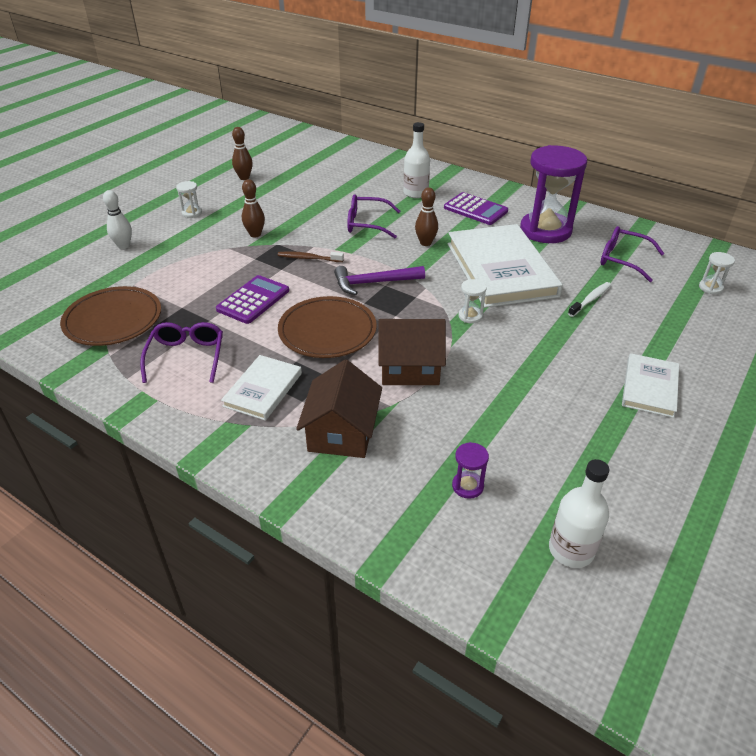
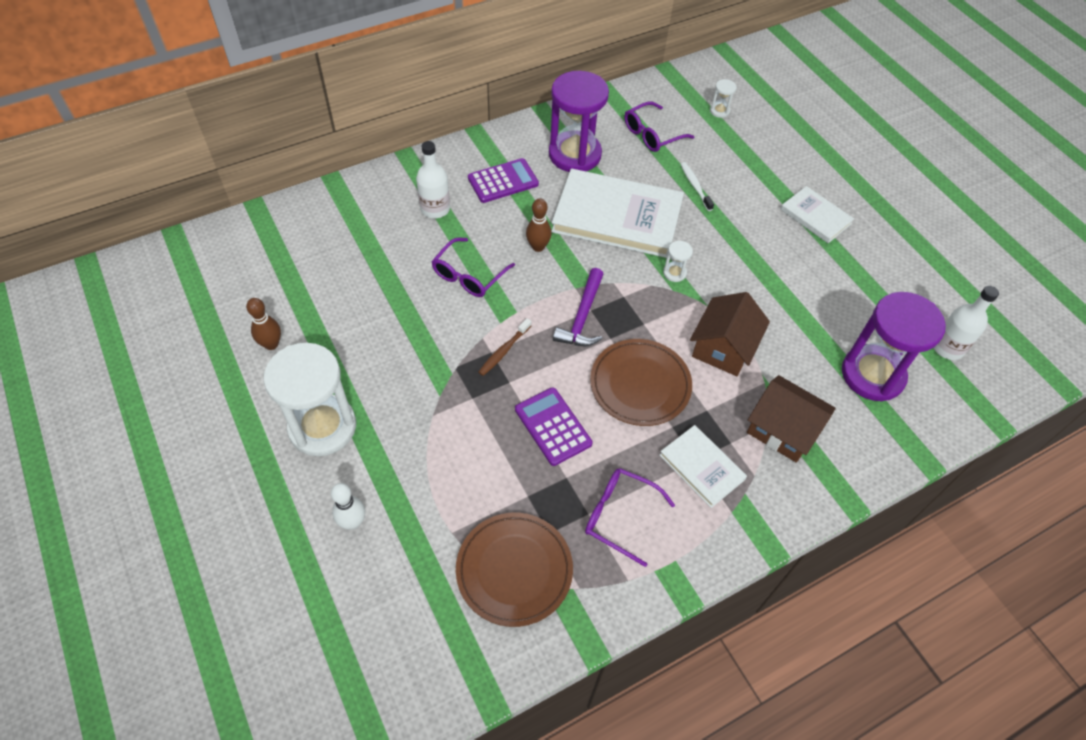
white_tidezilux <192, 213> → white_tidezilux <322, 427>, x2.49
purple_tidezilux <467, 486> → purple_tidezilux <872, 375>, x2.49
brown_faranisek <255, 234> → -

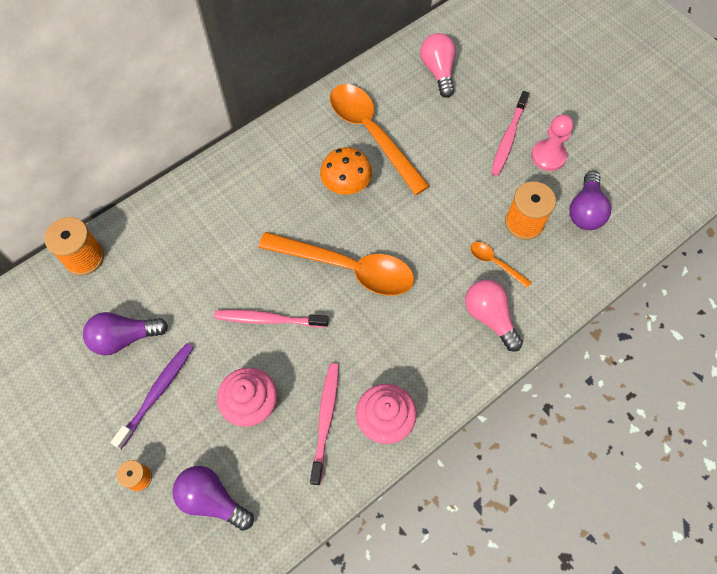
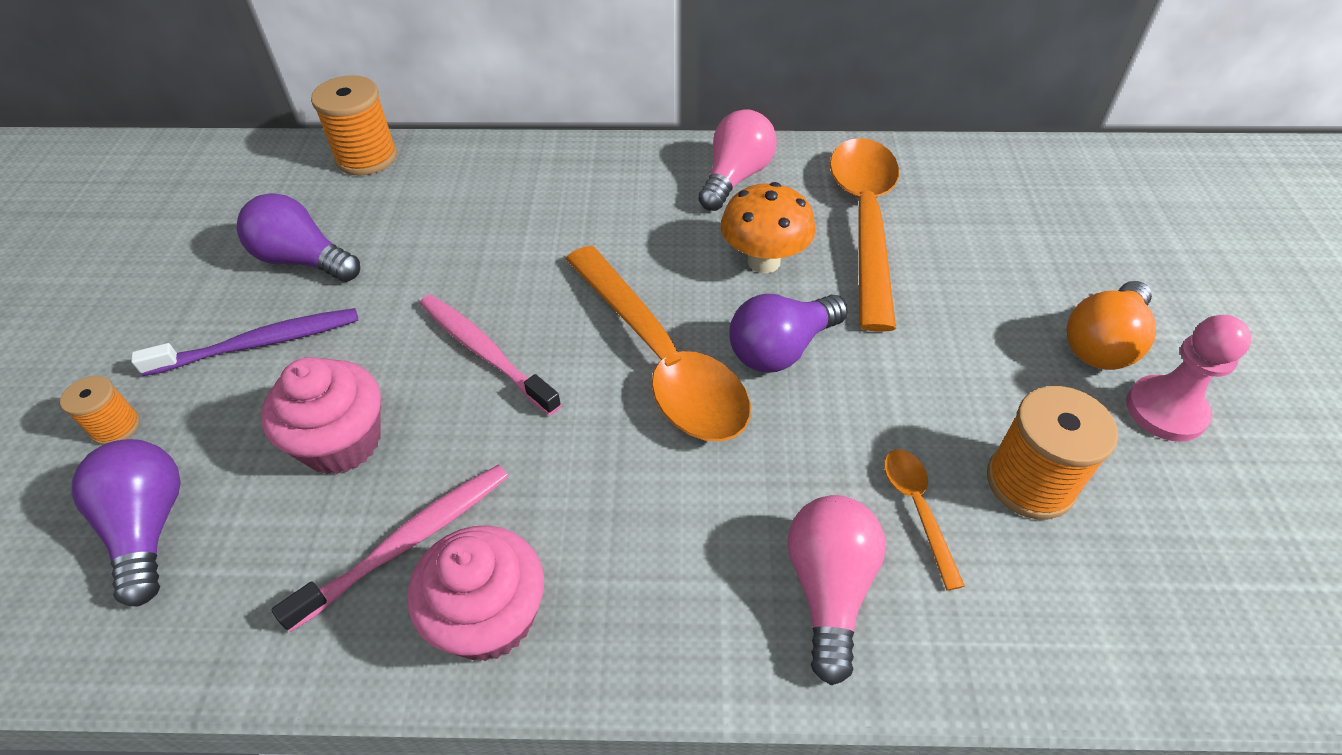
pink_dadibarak <438, 71> → pink_dadibarak <735, 178>, move
purple_dadibarak <585, 211> → purple_dadibarak <781, 349>, move
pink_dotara <508, 138> → orange_dadibarak <1102, 343>

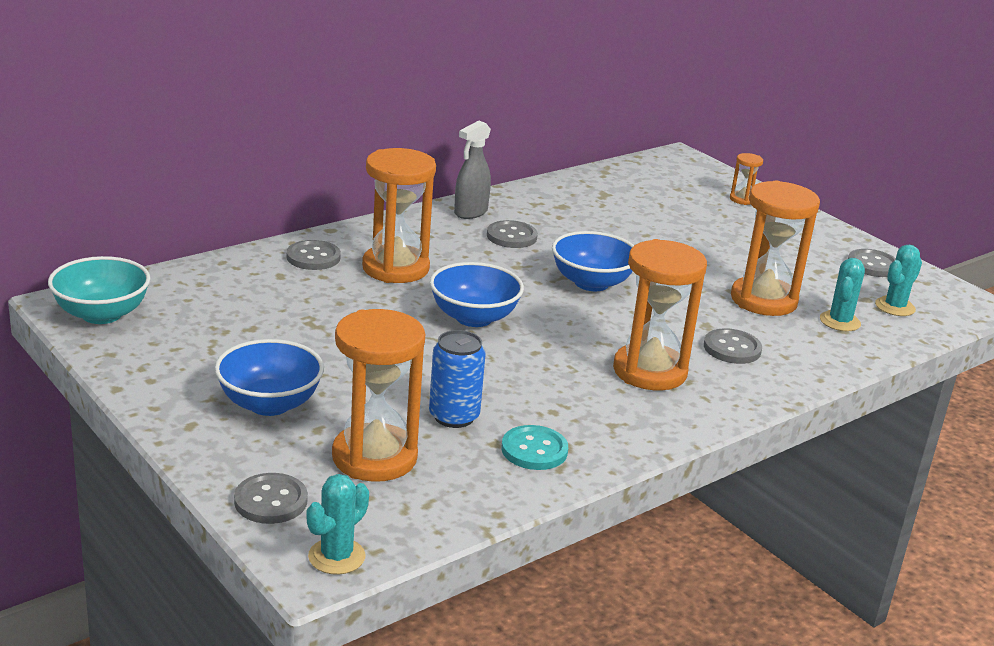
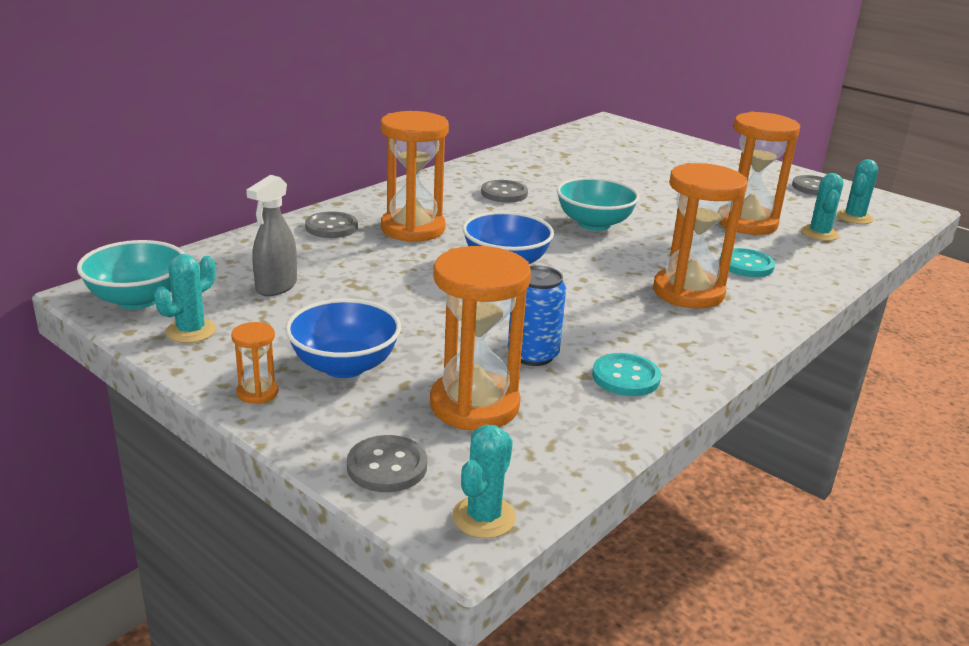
- → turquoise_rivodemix <191, 331>
orange_tidezilux <742, 199> → orange_tidezilux <257, 392>, move
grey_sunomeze <470, 212> → grey_sunomeze <276, 287>, move
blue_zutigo <591, 283> → turquoise_zutigo <594, 224>
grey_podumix <732, 348> → turquoise_podumix <746, 265>

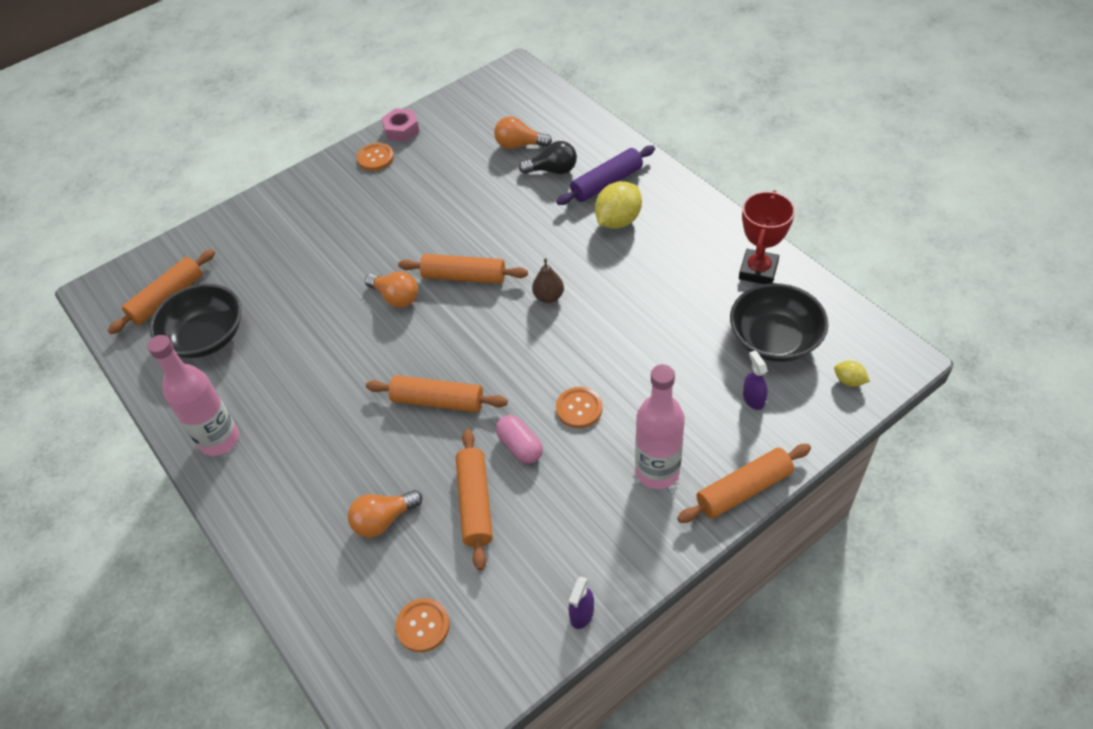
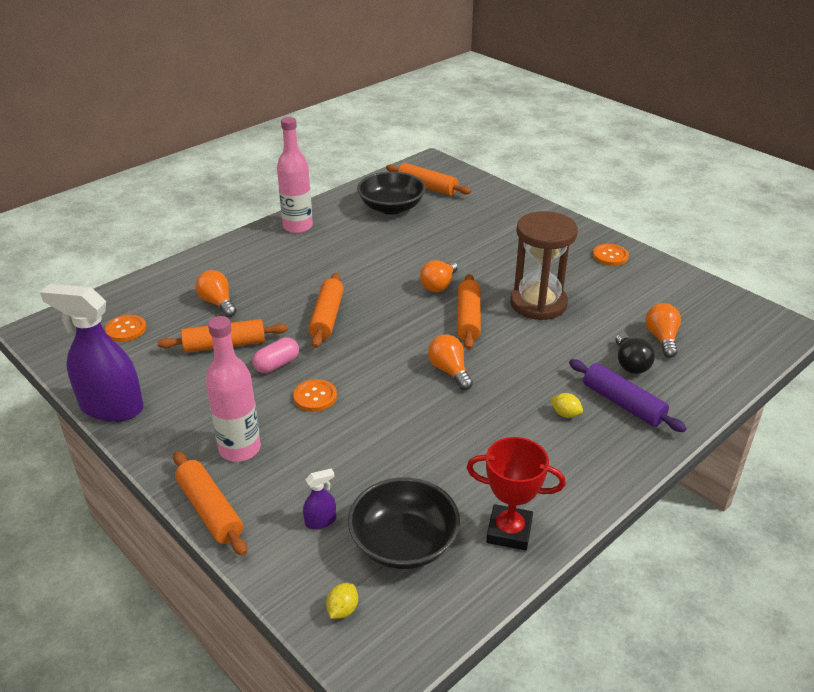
purple_sunomeze <582, 614> → purple_sunomeze <111, 407>, x2.45
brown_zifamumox <548, 297> → orange_dadibarak <449, 371>
- → brown_tidezilux <538, 303>
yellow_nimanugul <618, 221> → yellow_nimanugul <565, 414>, x0.50
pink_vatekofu <401, 130> → -

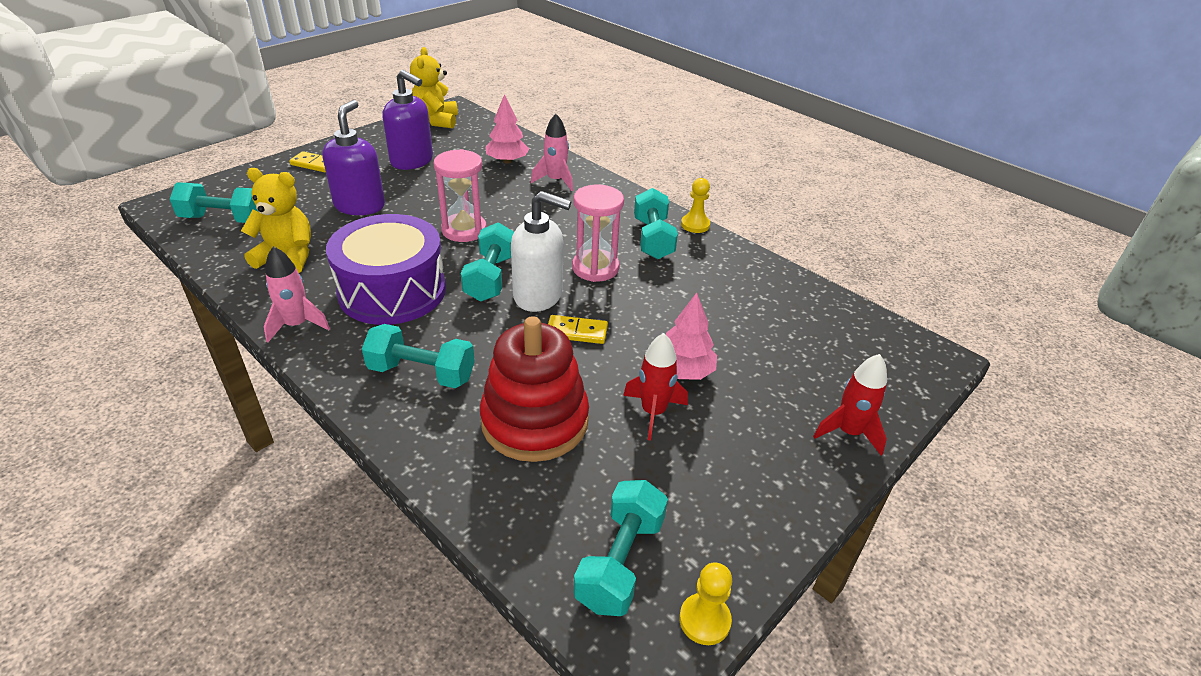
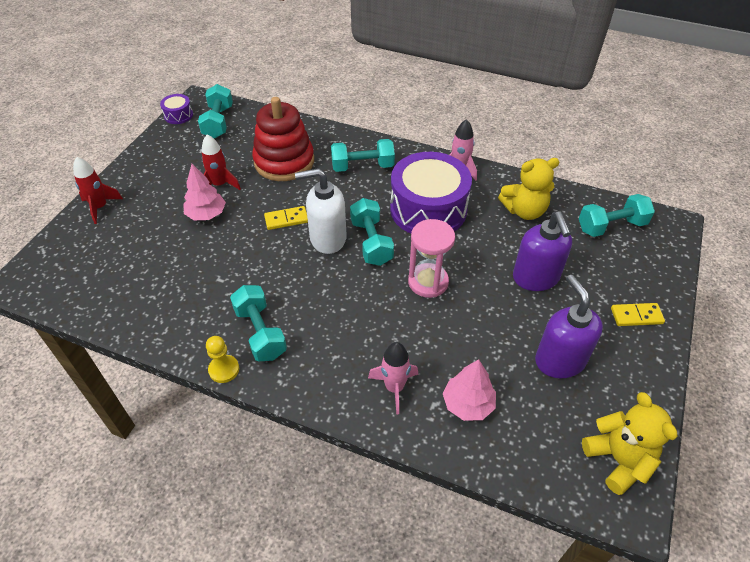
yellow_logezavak <704, 620> → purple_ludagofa <178, 115>
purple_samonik <412, 161> → purple_samonik <559, 360>, 60 degrees clockwise
pink_tidezilux <595, 268> → -

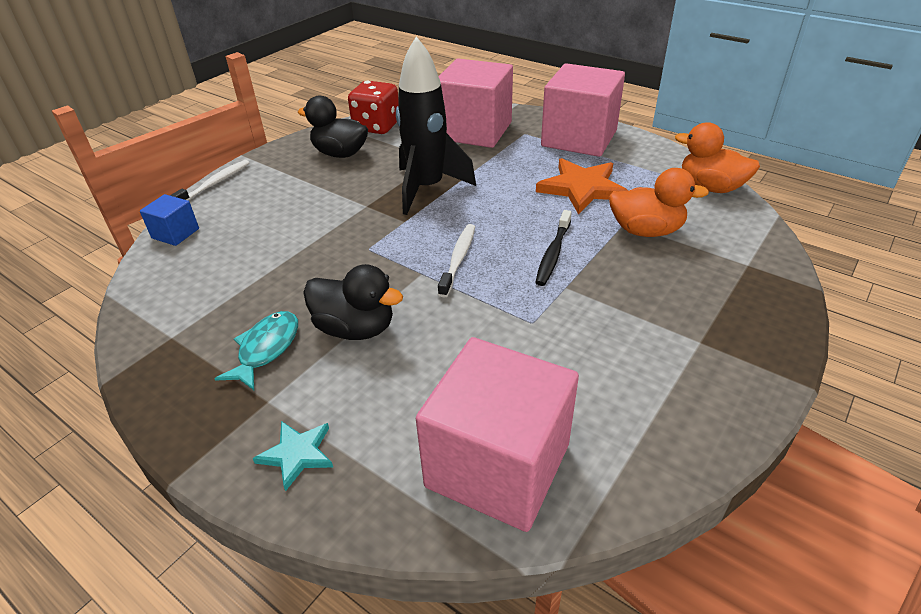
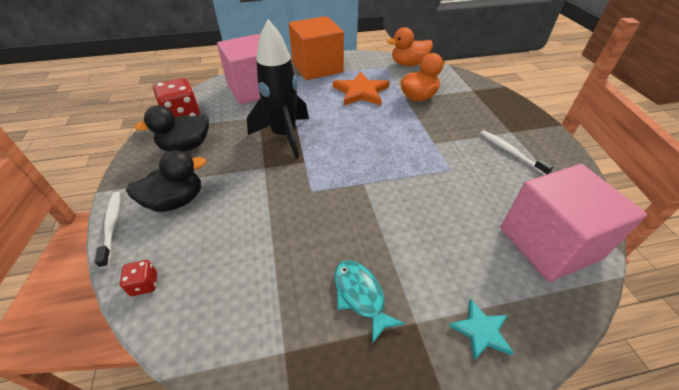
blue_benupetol <175, 233> → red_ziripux <144, 284>
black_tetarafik <355, 328> → black_tetarafik <176, 201>, move
pink_benupetol <579, 138> → orange_benupetol <317, 67>
white_dotara <458, 259> → white_dotara <510, 152>, move
black_dotara <553, 253> → -

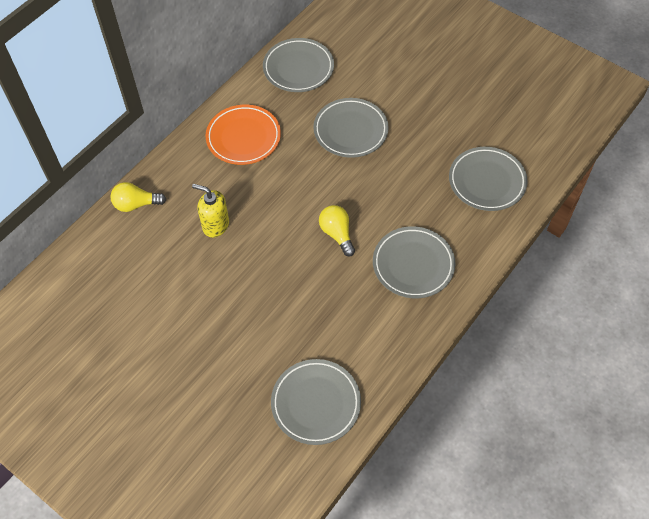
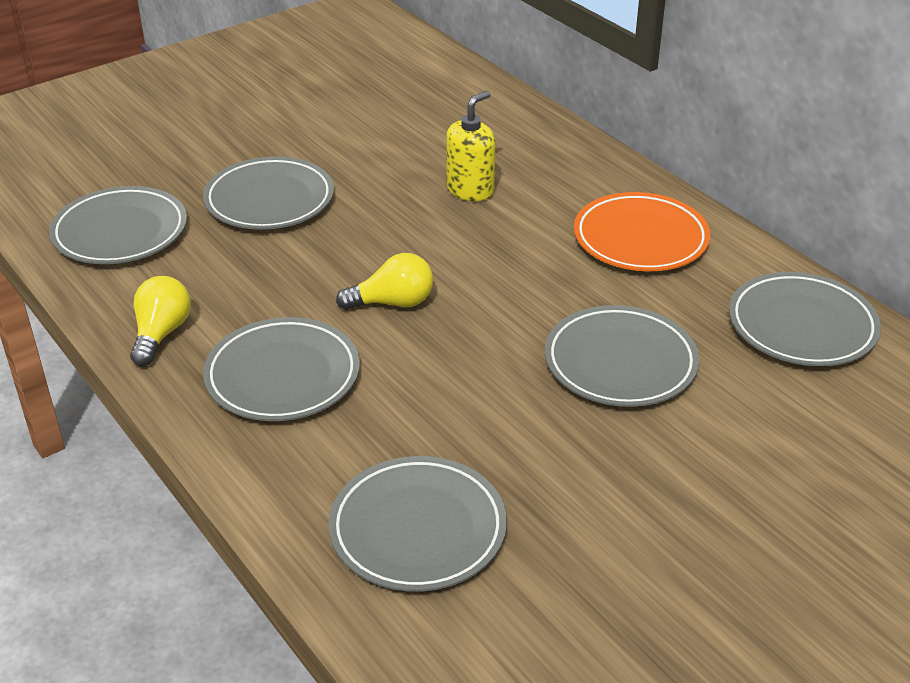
yellow_dadibarak <136, 204> → yellow_dadibarak <161, 334>, move
- → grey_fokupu <269, 200>

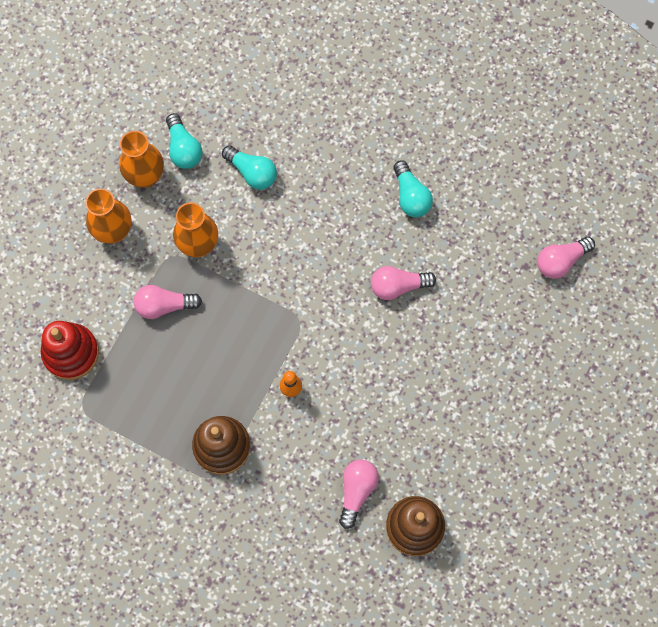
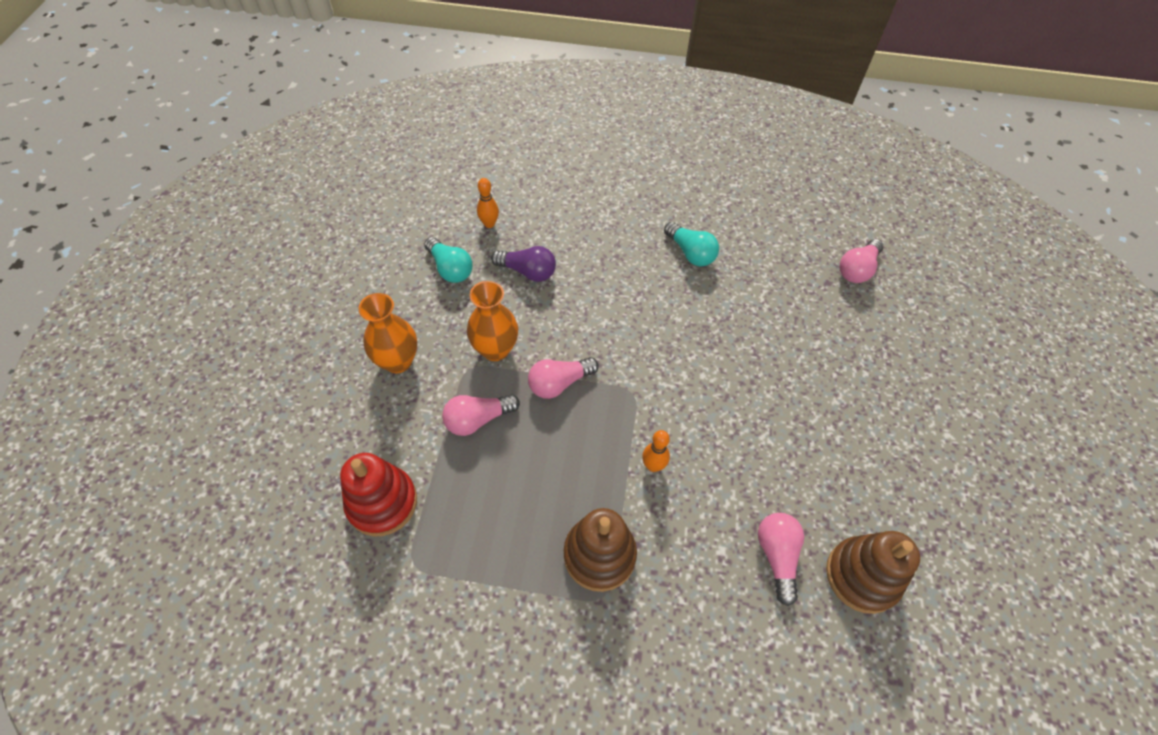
- → orange_faranisek <489, 224>
turquoise_dadibarak <252, 172> → purple_dadibarak <527, 272>
pink_dadibarak <398, 286> → pink_dadibarak <559, 383>, move
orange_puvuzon <145, 176> → -

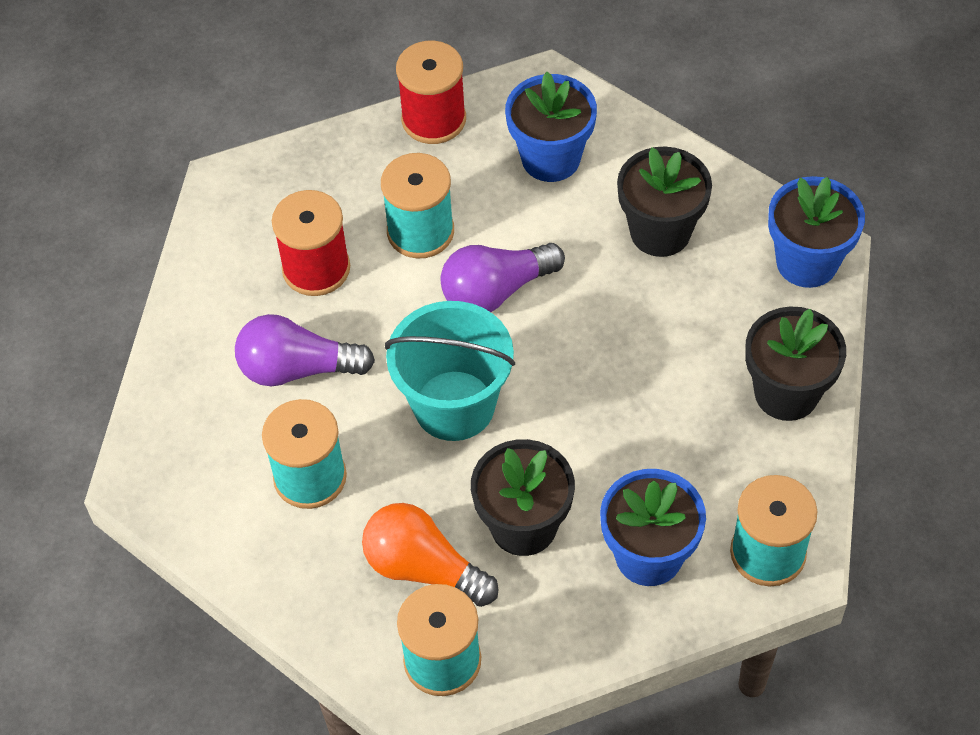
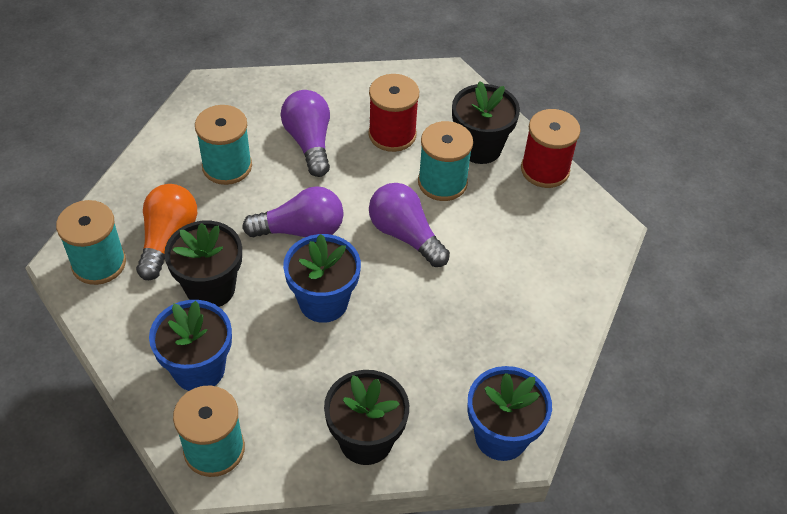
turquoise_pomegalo <454, 405> → purple_dadibarak <301, 230>
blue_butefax <551, 158> → blue_butefax <323, 302>, move
black_butefax <660, 232> → black_butefax <480, 148>, move

